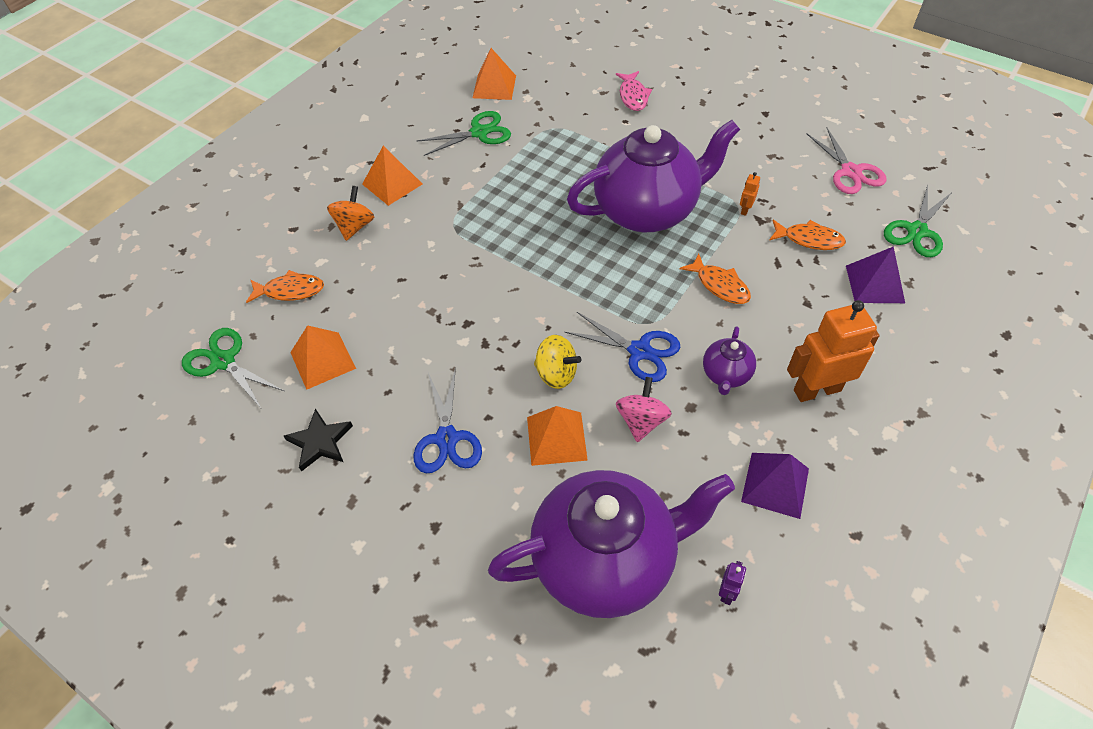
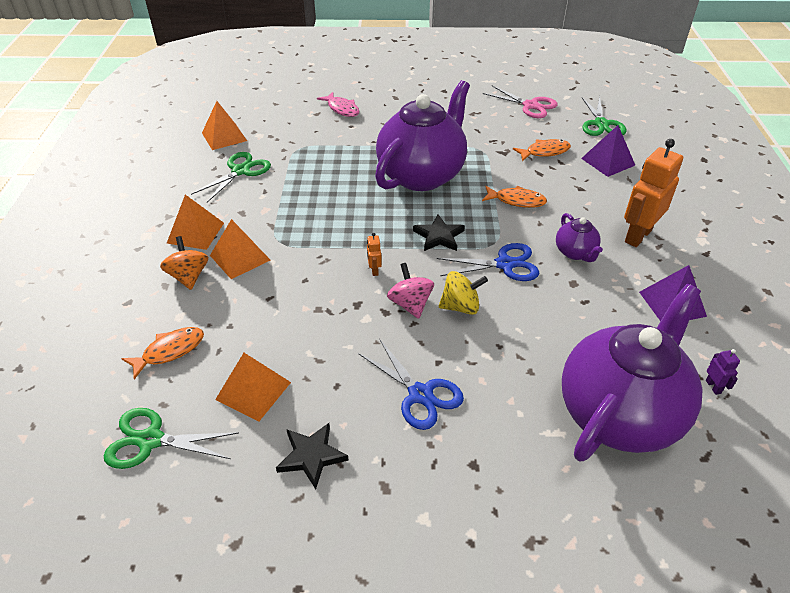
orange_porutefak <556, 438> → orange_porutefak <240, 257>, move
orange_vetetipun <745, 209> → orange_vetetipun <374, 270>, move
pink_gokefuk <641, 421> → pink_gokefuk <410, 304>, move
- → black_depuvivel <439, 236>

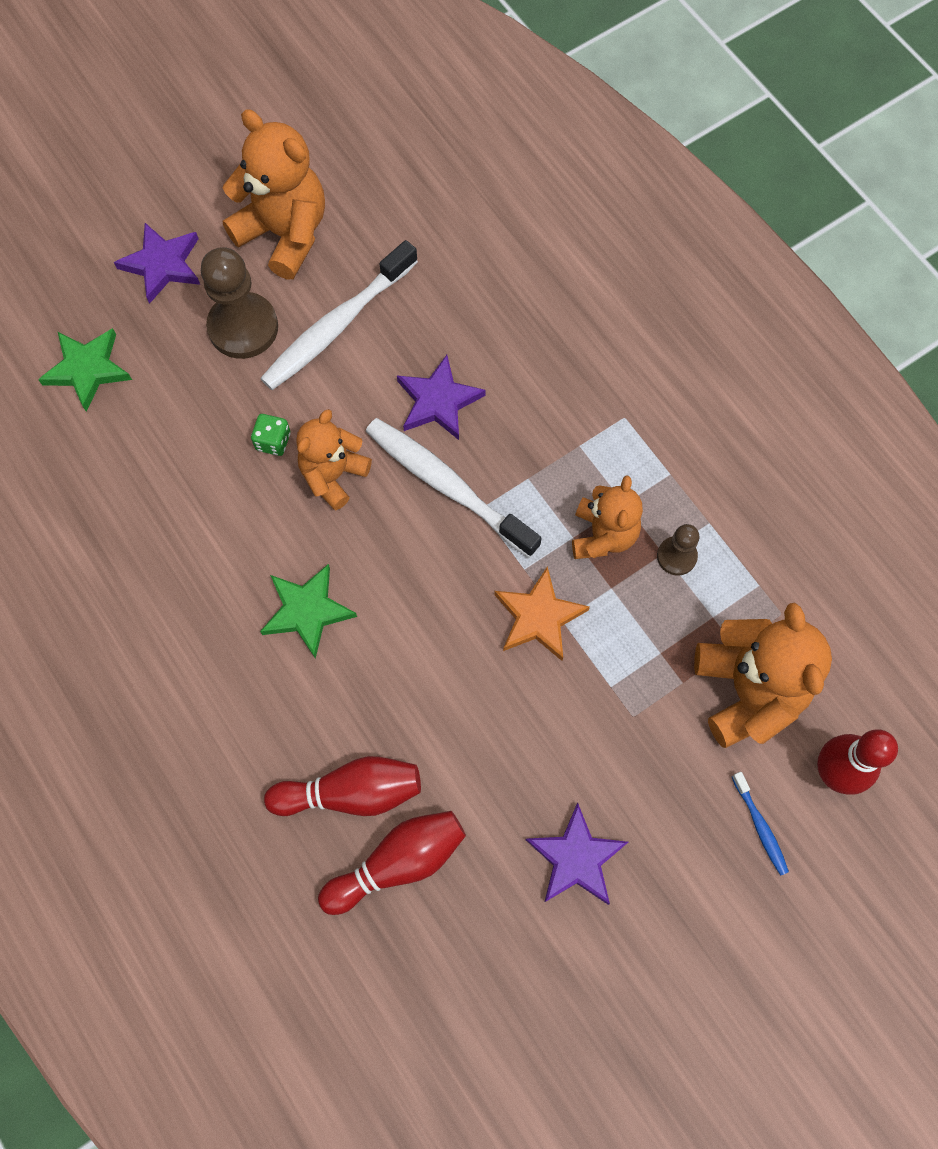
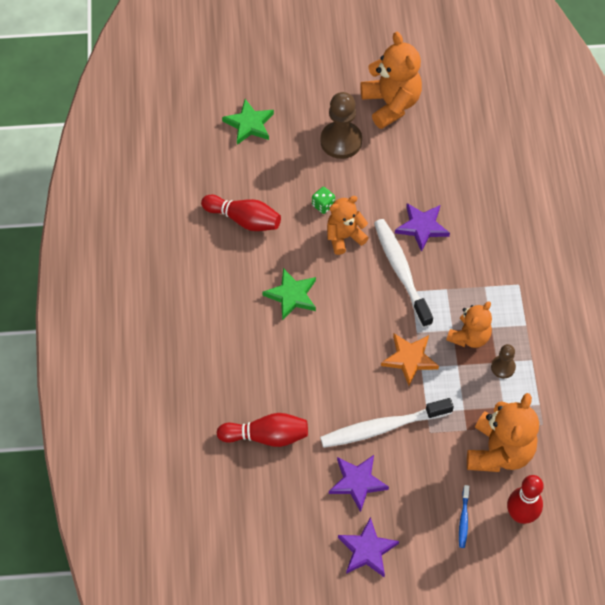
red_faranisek <351, 792> → red_faranisek <244, 219>, move
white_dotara <336, 326> → white_dotara <382, 427>, move
purple_depuvivel <162, 265> → purple_depuvivel <367, 550>, move

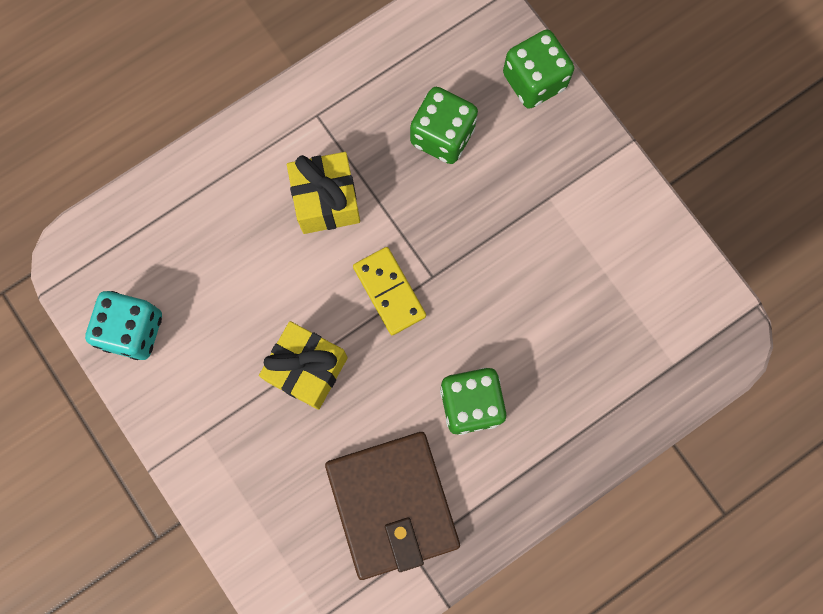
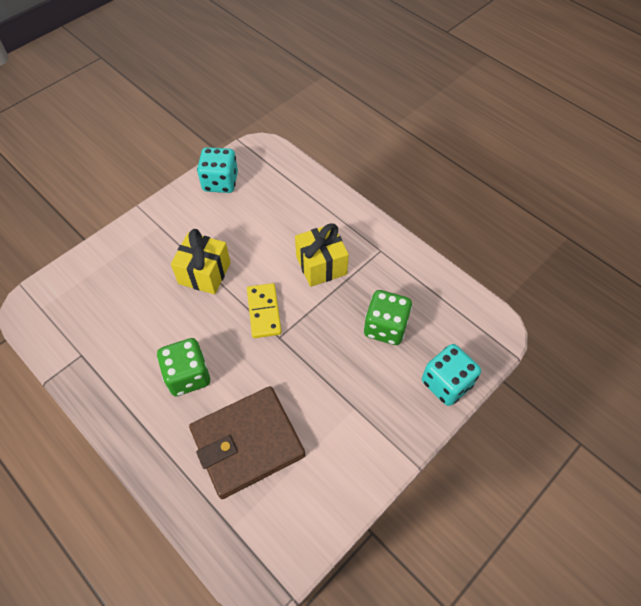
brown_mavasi <392, 504> → brown_mavasi <247, 443>, move
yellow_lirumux <389, 292> → yellow_lirumux <264, 312>, 60 degrees counterclockwise
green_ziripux <534, 81> → turquoise_ziripux <446, 383>

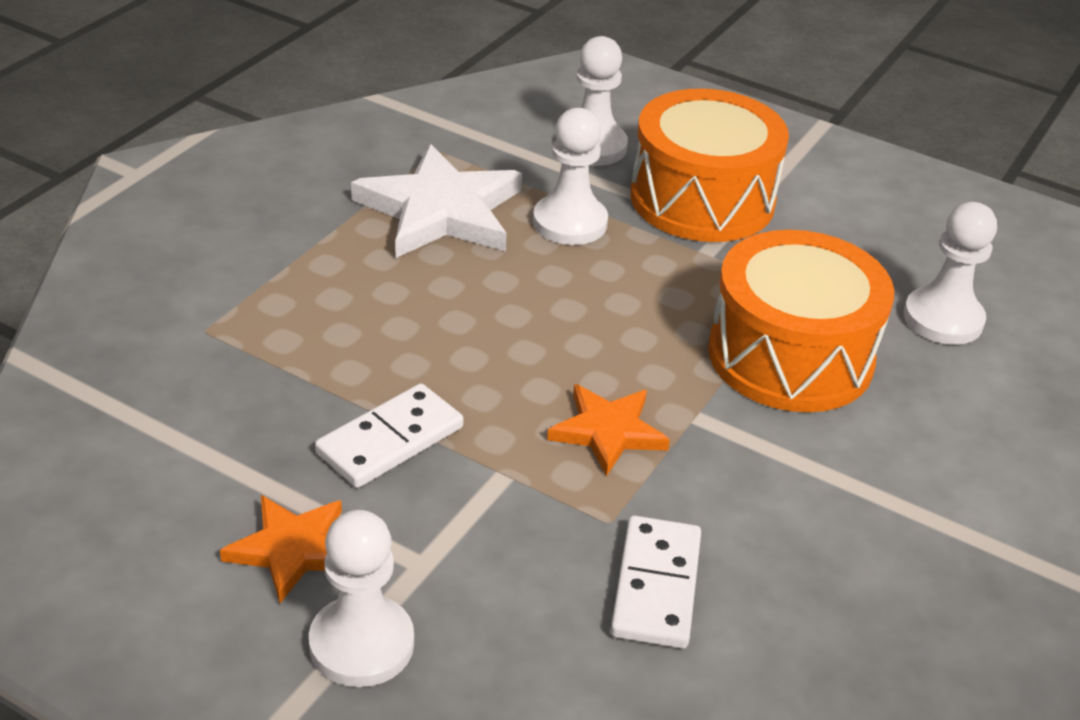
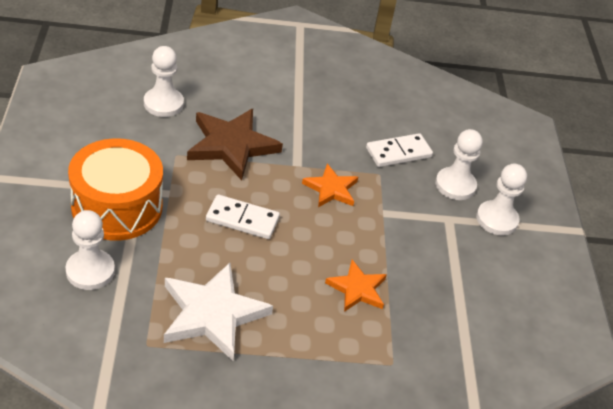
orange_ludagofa <790, 356> → brown_depuvivel <231, 145>
white_lirumux <390, 440> → white_lirumux <242, 219>, move
orange_depuvivel <292, 550> → orange_depuvivel <357, 289>, move
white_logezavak <570, 223> → white_logezavak <455, 185>, move

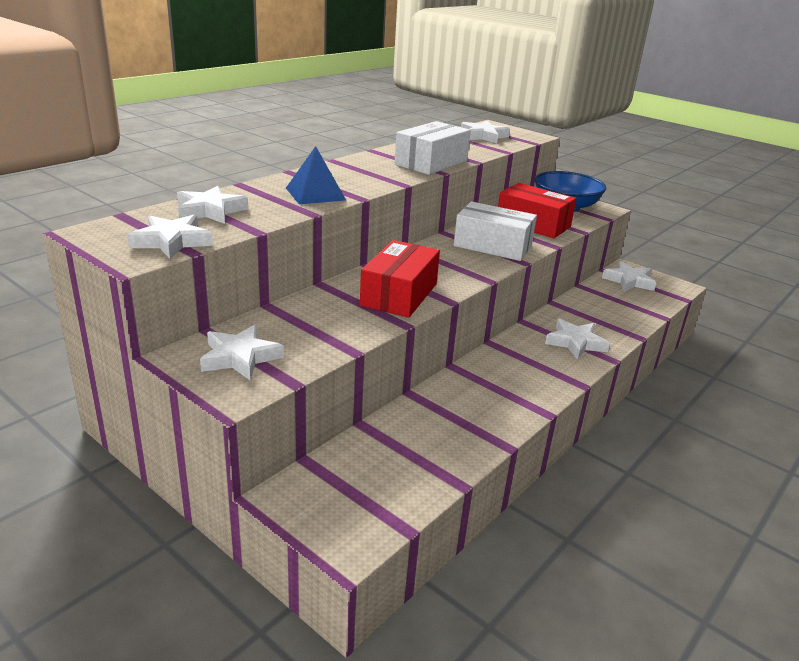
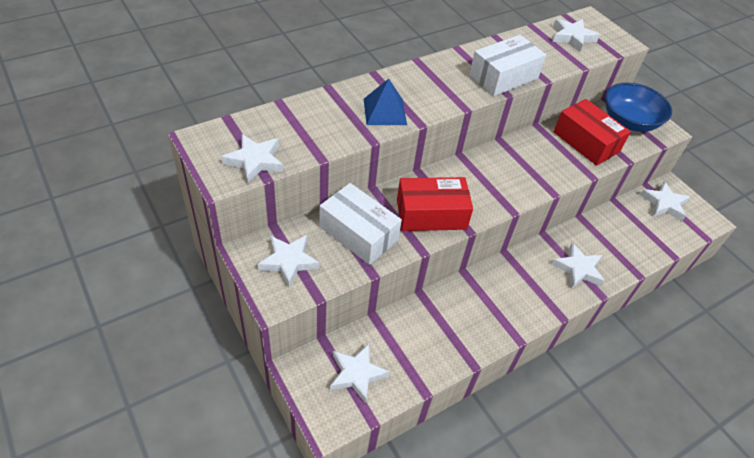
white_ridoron <492, 246> → white_ridoron <358, 233>, move
white_depuvivel <210, 211> → white_depuvivel <357, 374>, move
red_ridoron <399, 294> → red_ridoron <431, 214>, 45 degrees clockwise

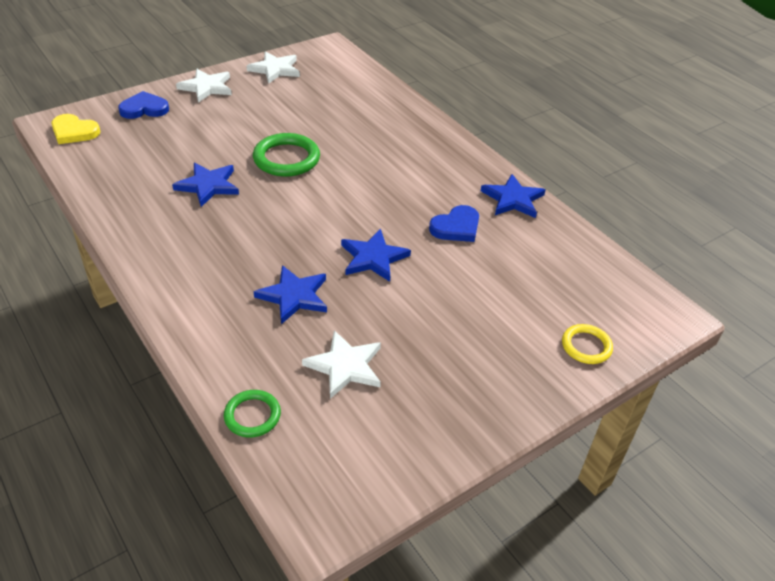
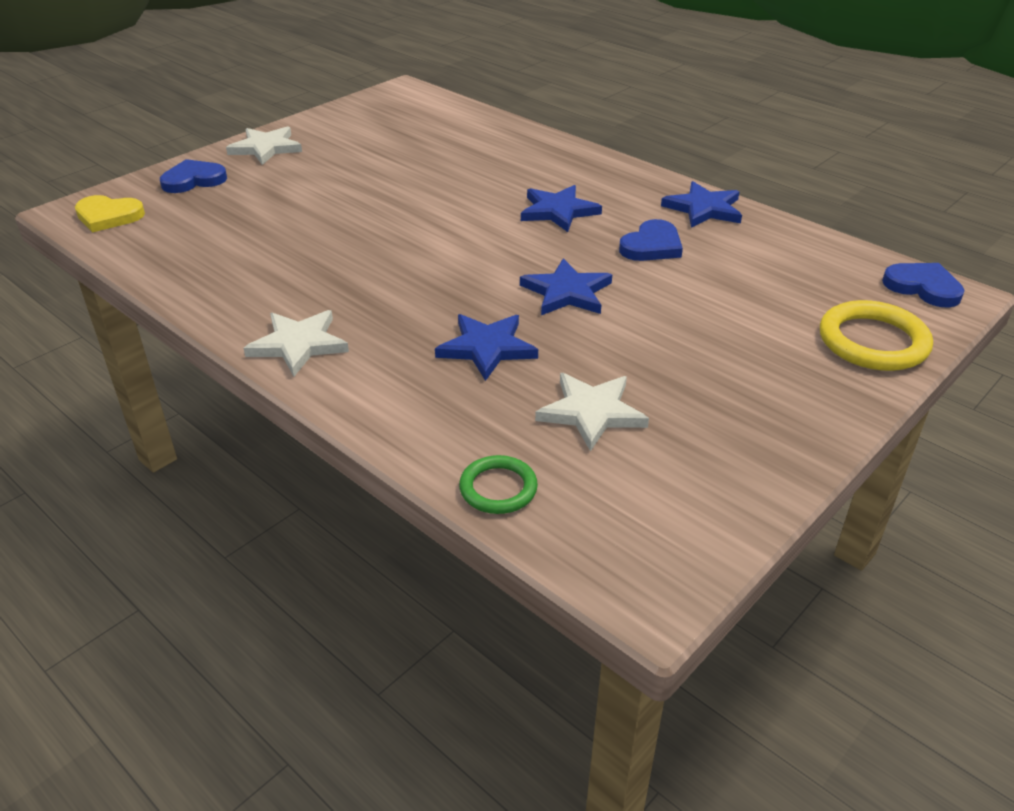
white_depuvivel <275, 69> → white_depuvivel <298, 344>, move
blue_depuvivel <208, 185> → blue_depuvivel <558, 211>, move
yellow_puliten <586, 346> → yellow_puliten <873, 342>, x1.67
- → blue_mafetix <923, 287>
green_puliten <286, 159> → -

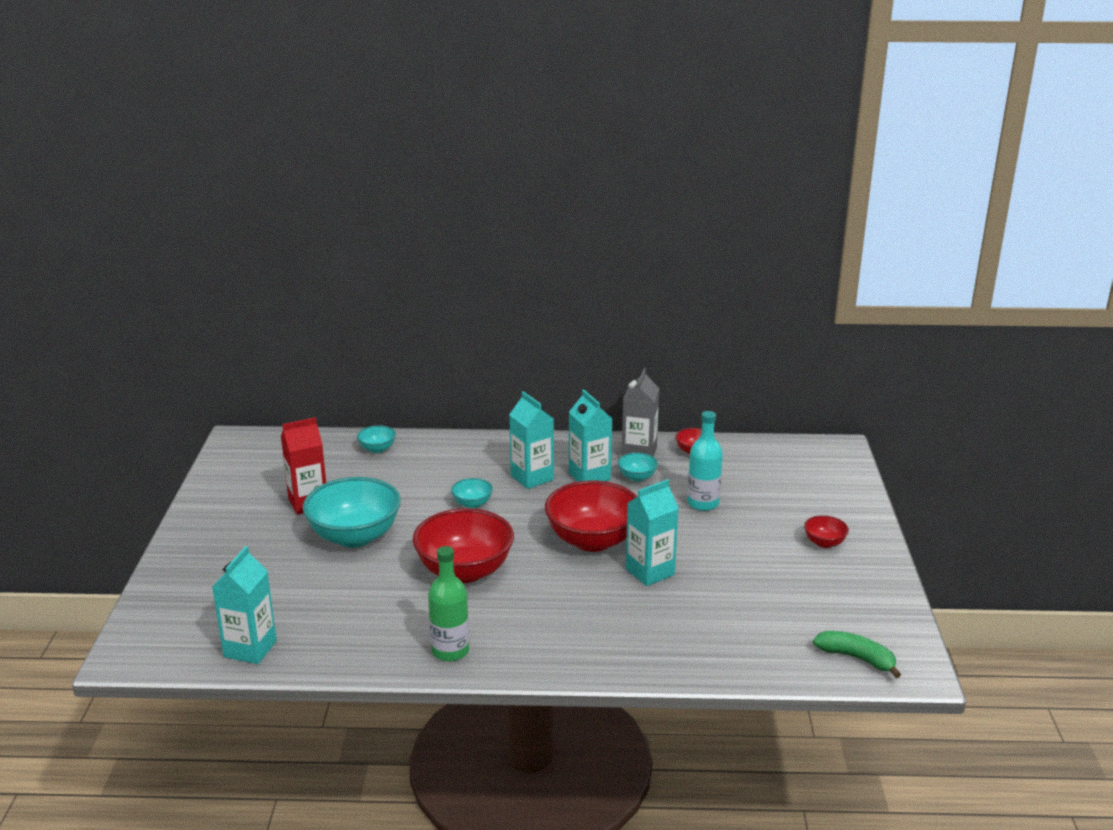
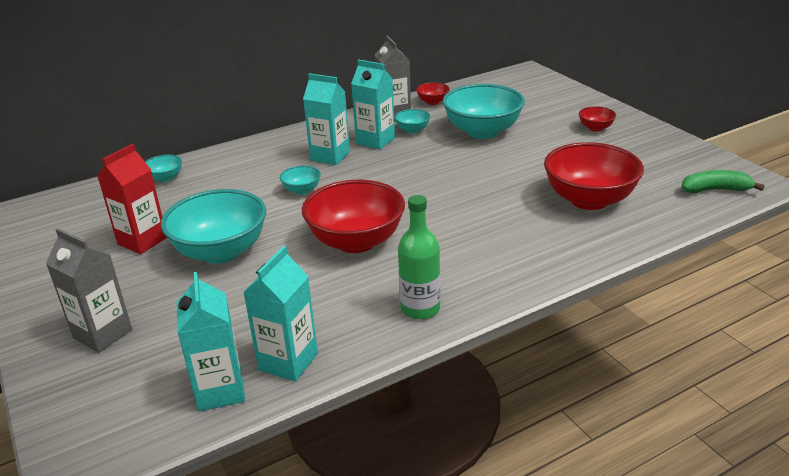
- → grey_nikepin <103, 334>
turquoise_nikepin <650, 572> → turquoise_nikepin <288, 362>, move
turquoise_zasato <703, 503> → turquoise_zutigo <482, 131>
red_zutigo <592, 540> → red_zutigo <589, 200>, move

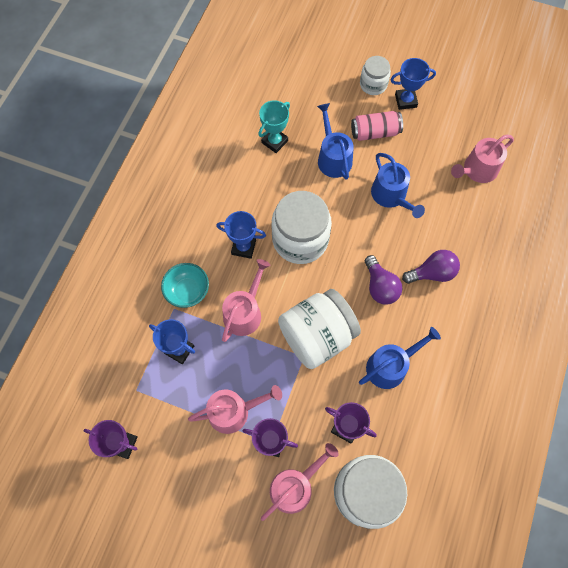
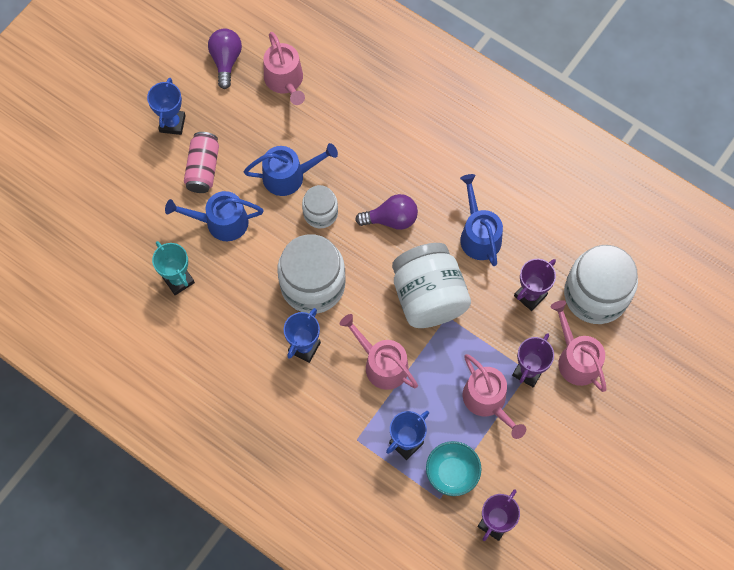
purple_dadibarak <432, 273> → purple_dadibarak <226, 61>, move
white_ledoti <373, 84> → white_ledoti <320, 213>, move
turquoise_zutigo <188, 291> → turquoise_zutigo <452, 473>, move
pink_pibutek <234, 411> → pink_pibutek <487, 401>, 150 degrees clockwise

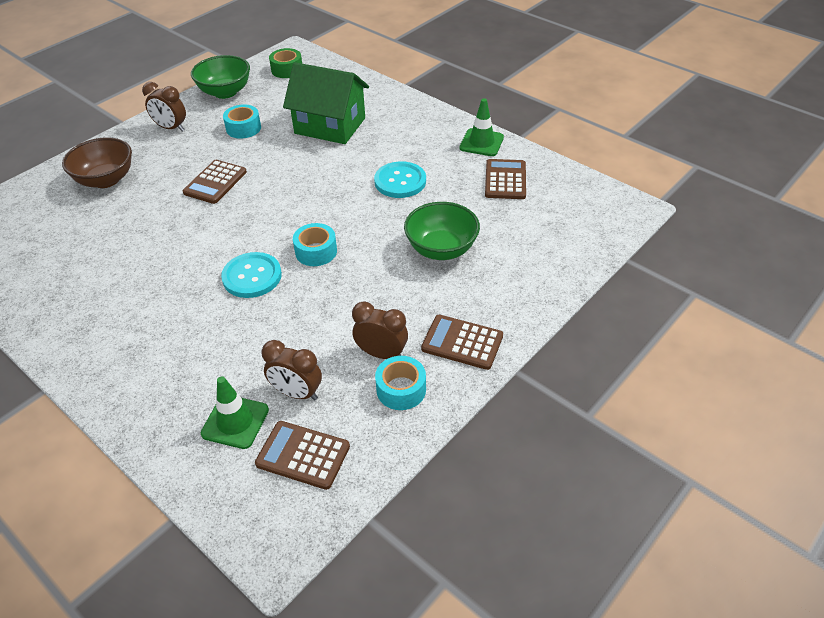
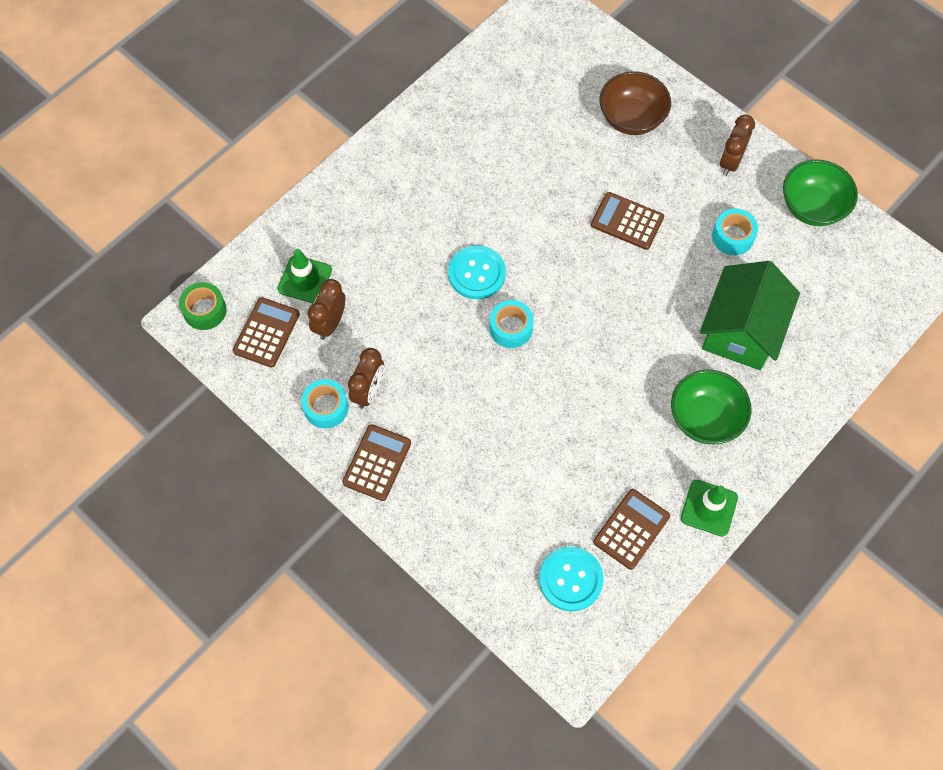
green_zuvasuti <287, 70> → green_zuvasuti <205, 310>, move
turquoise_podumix <400, 181> → turquoise_podumix <570, 579>, move
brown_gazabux <505, 180> → brown_gazabux <631, 529>, 60 degrees counterclockwise
green_zutigo <441, 249> → green_zutigo <705, 418>, move

